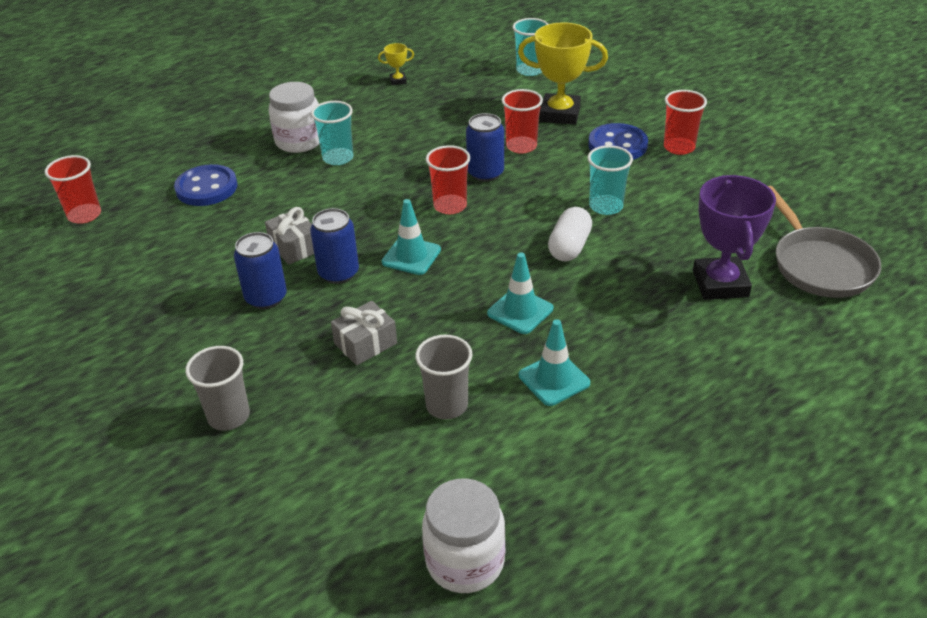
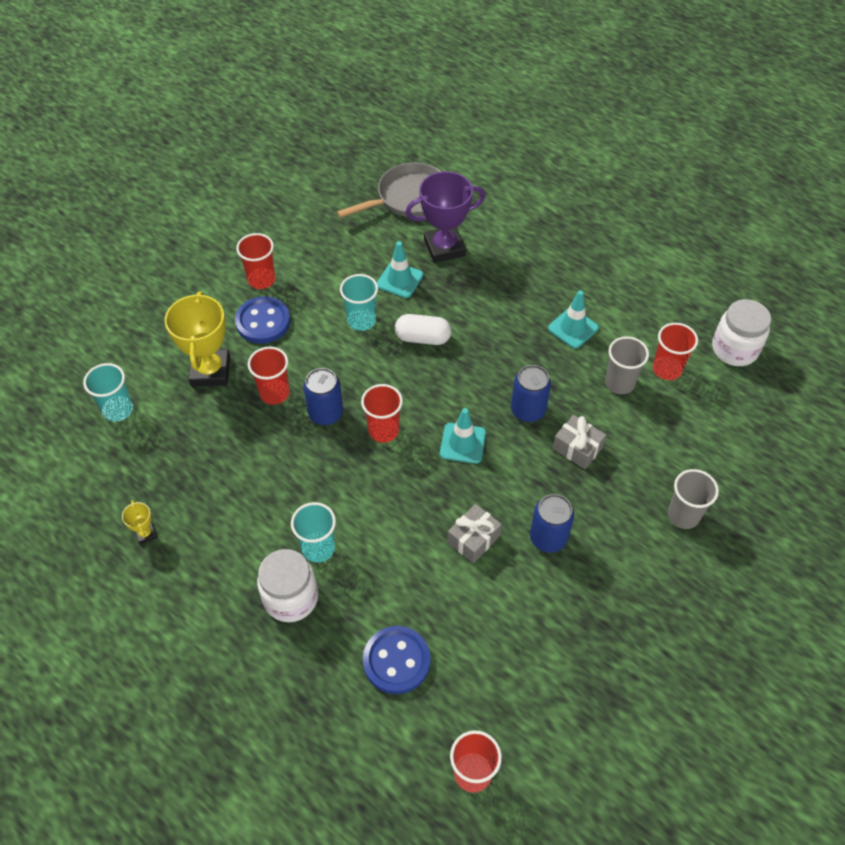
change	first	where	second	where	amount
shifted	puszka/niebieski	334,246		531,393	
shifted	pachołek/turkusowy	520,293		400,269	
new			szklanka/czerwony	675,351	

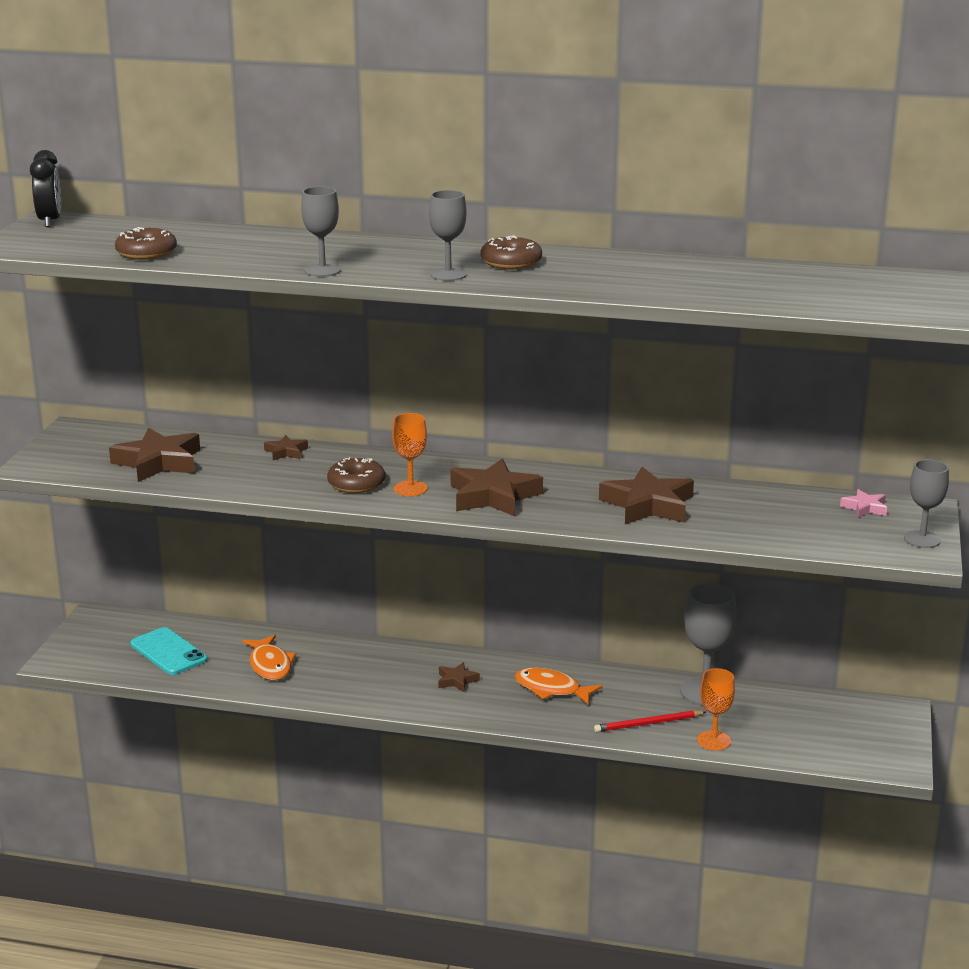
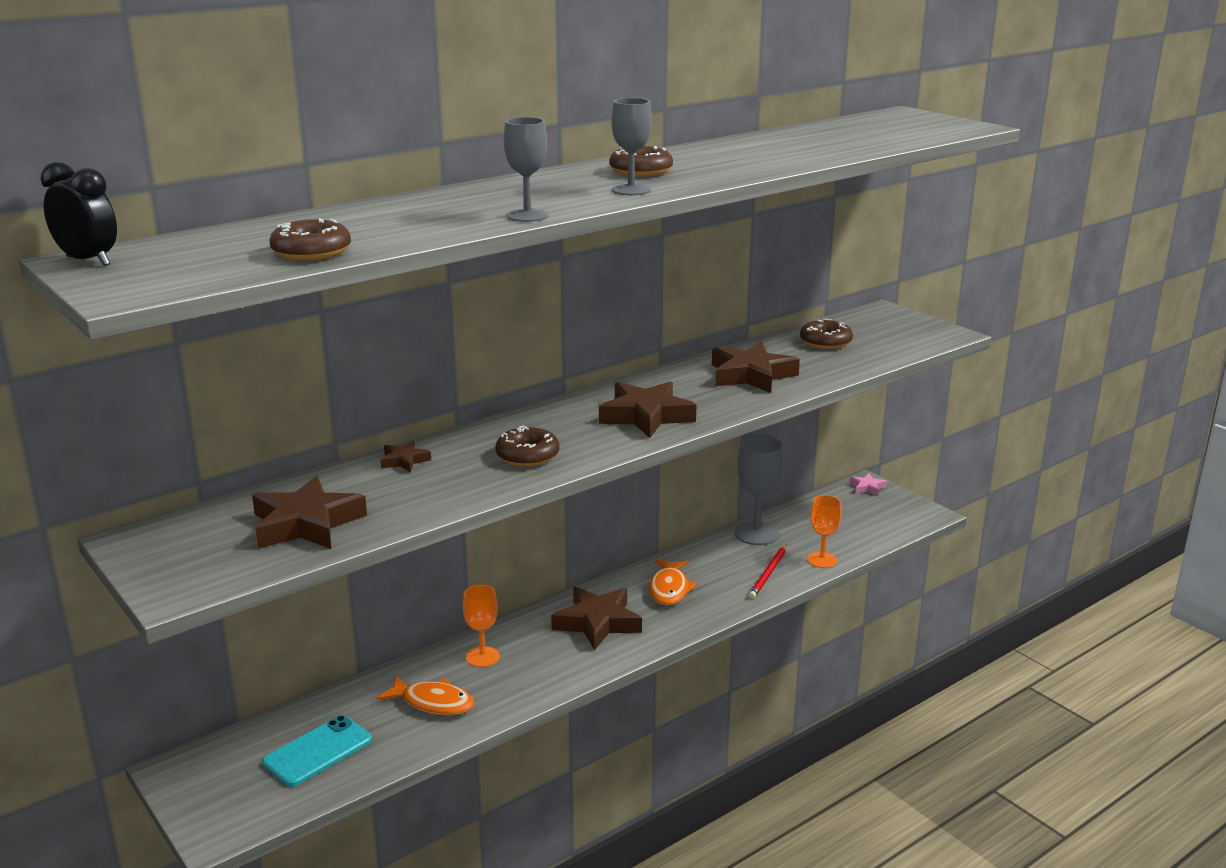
change	first	where	second	where	amount
shifted	kielich/pomarańczowy	410,454		481,626	
gone	kielich/szary	926,503			
shifted	gwiazda/różowy	863,503		868,484	
rotated	telefon/turkusowy	168,651		317,751	45 degrees counterclockwise
scaled	gwiazda/brązowy	459,677		596,618	x2.04
rotated	ryba/pomarańczowy	558,686		673,582	60 degrees counterclockwise
new			donut/brązowy	826,334	

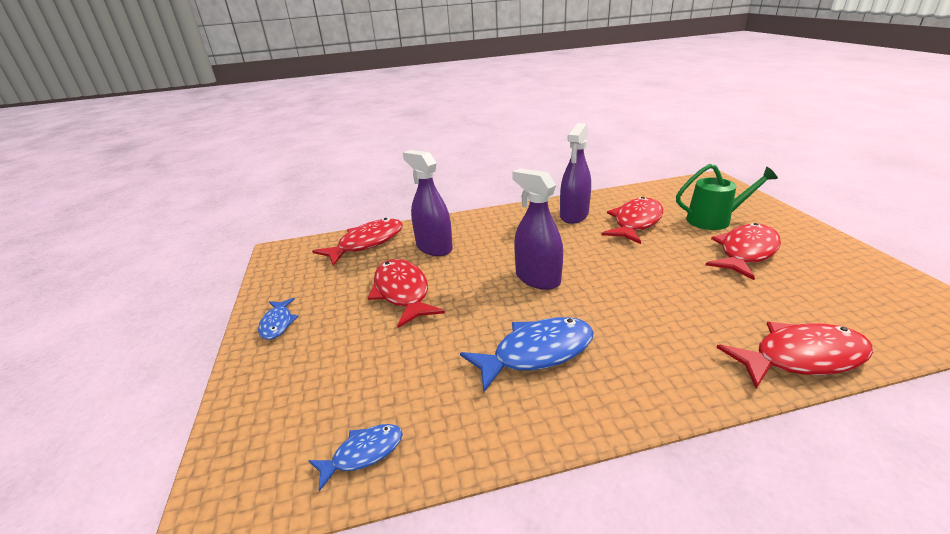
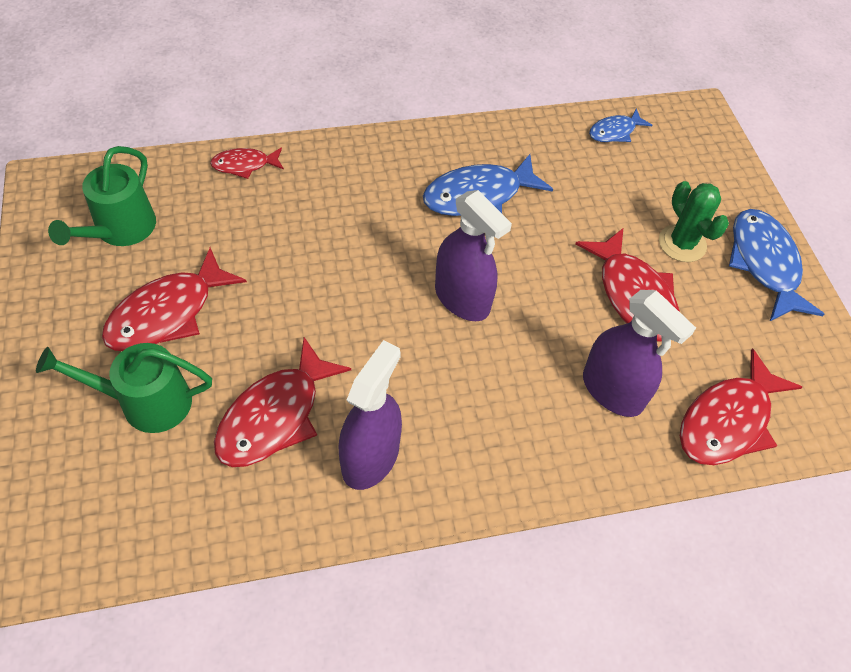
change	first	where	second	where	amount
scaled	ryba/niebieski	278,319		776,265	x1.80
scaled	ryba/czerwony	795,355		247,163	x0.55
new			konewka/zielony	102,196	
new			kaktus/zielony	694,221	

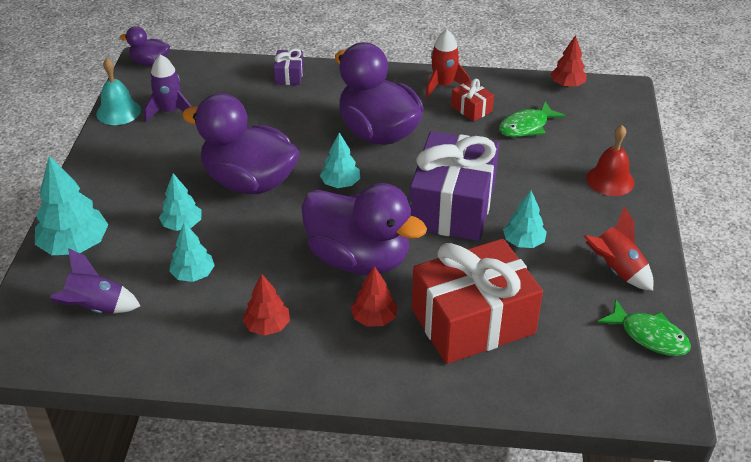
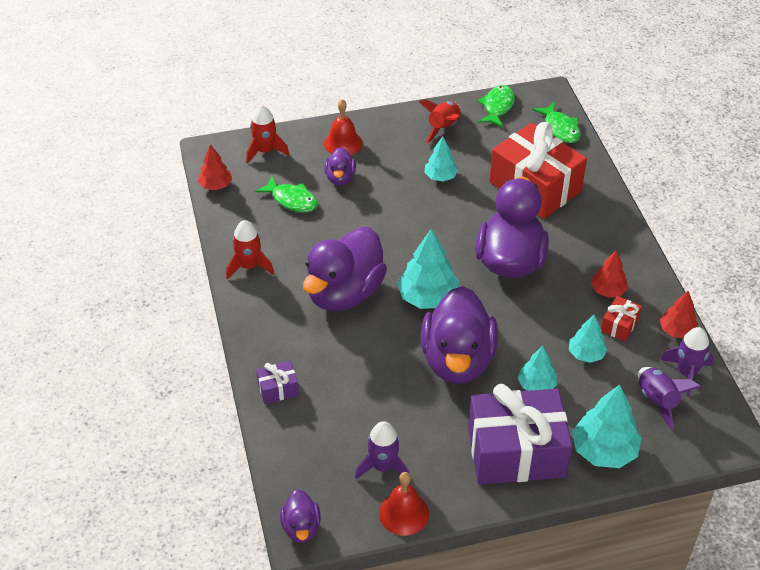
change	first	where	second	where	amount
repainted	dzwonek/turkusowy	118,91	dzwonek/czerwony	404,504	
shifted	prezent/czerwony	472,100		621,319	
shifted	prezent/fioletowy	454,186		520,434	
scaled	drzewko/turkusowy	340,160		428,269	x1.66
shifted	drzewko/czerwony	374,296		679,314	
new			ryba/zielony	557,122	
new			rakieta/czerwony	267,134	
new			kaczka/fioletowy	340,166	
new			rakieta/fioletowy	687,361	

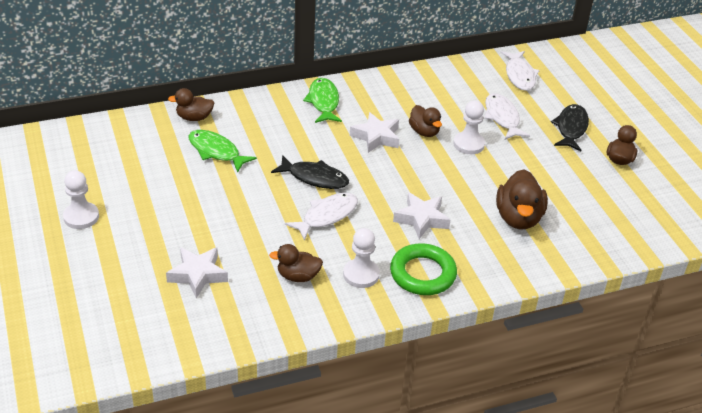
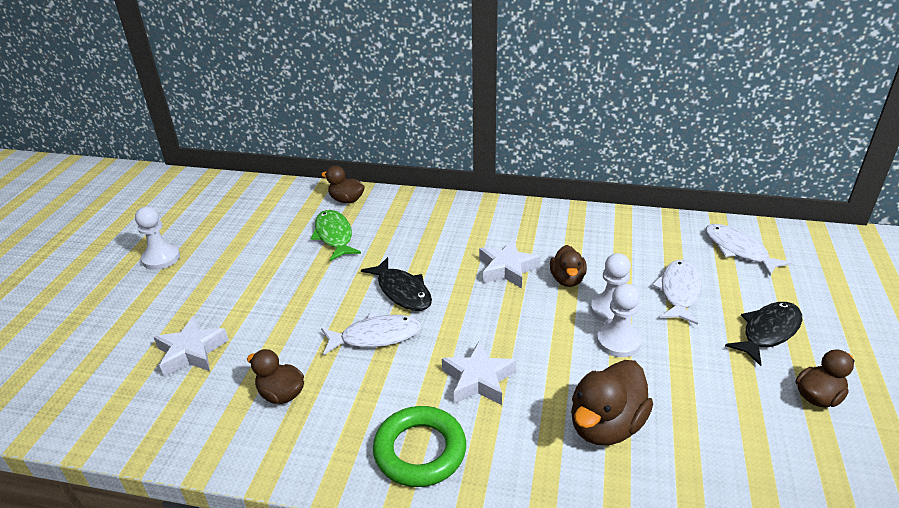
change	first	where	second	where	amount
rotated	ryba/biały	520,71		748,250	120 degrees clockwise
gone	ryba/zielony	322,100			
shifted	pionek/biały	361,258		619,320	

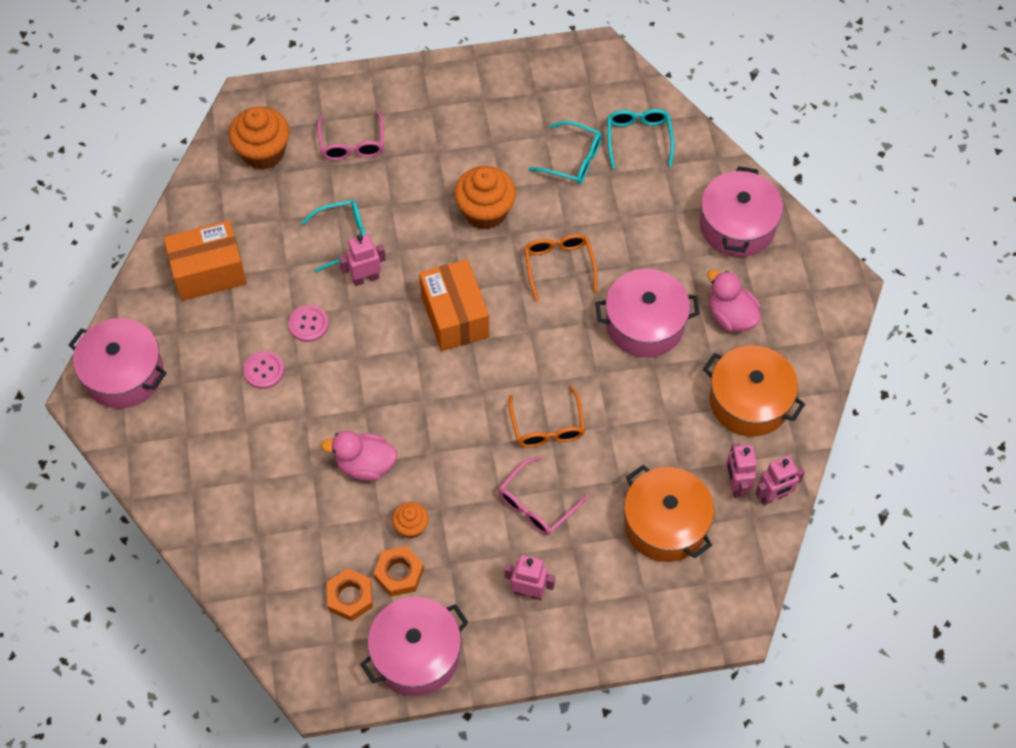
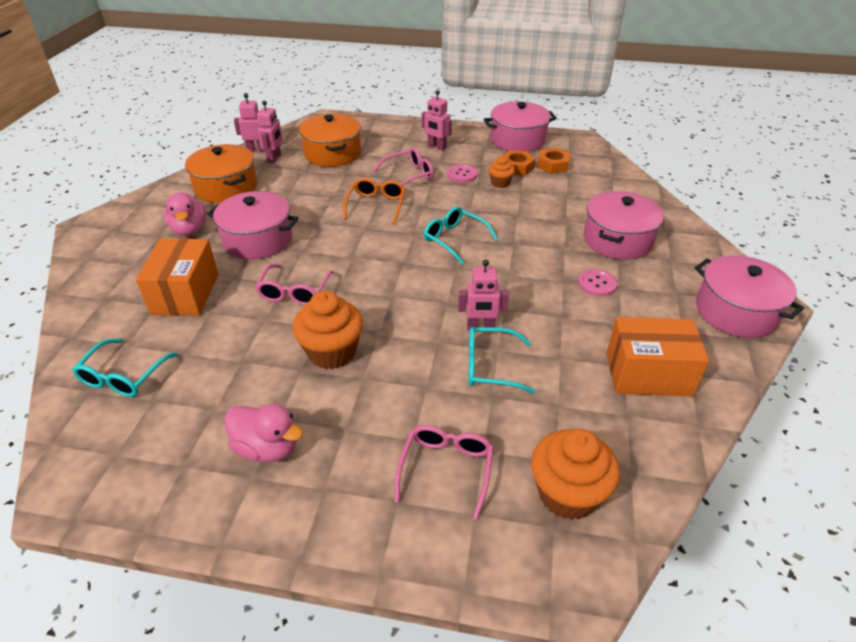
change	first	where	second	where	amount
shifted	okulary/turkusowy	565,152		461,235	
shifted	garnek/różowy	741,211		623,225	
repainted	okulary/pomarańczowy	561,268	okulary/różowy	294,284	
shifted	pudełko/pomarańczowy	454,305		177,277	
shifted	guzik/różowy	308,323		462,173	
shifted	kaczka/różowy	359,456		263,433	

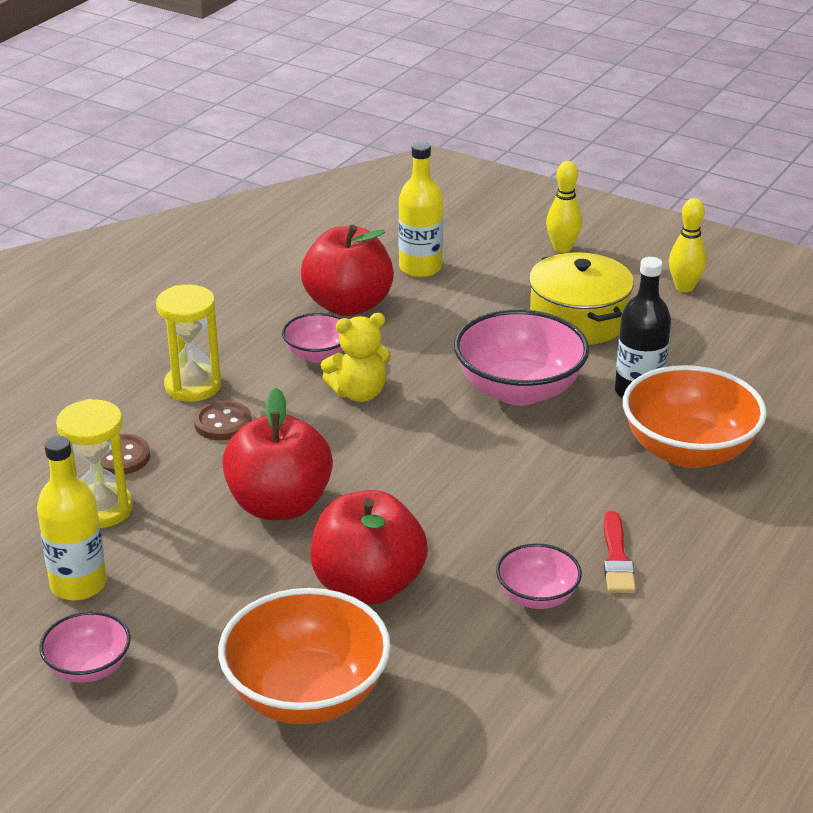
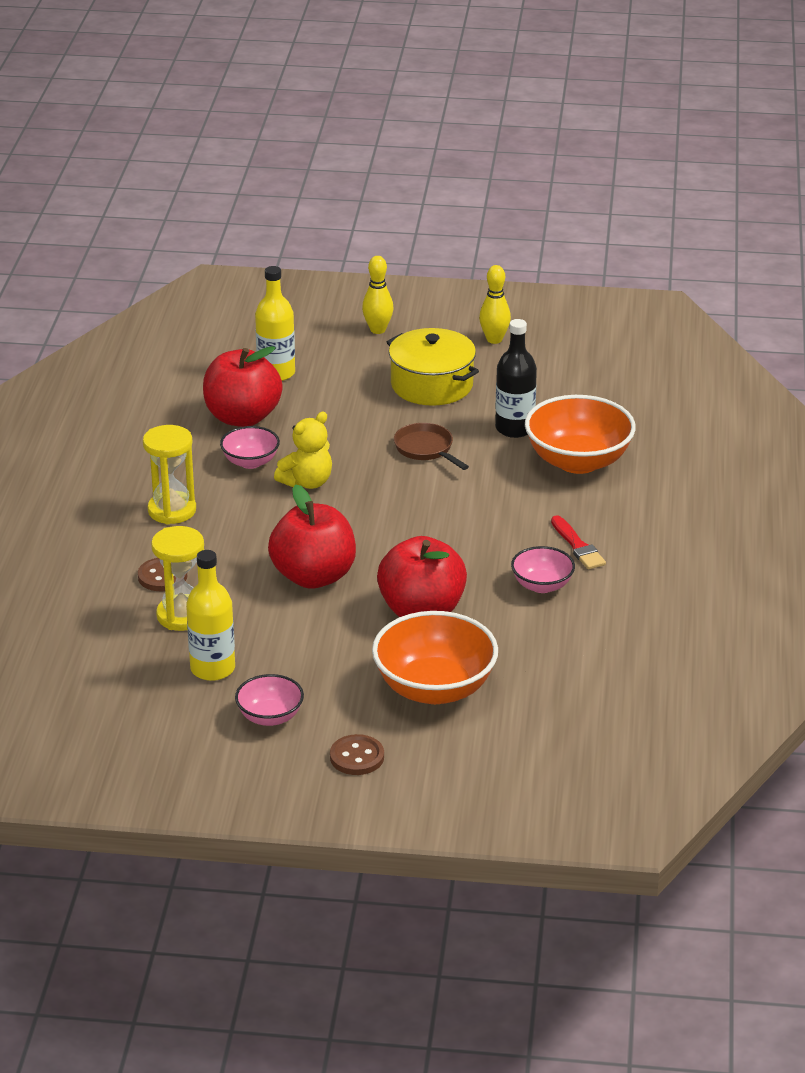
change	first	where	second	where	amount
swapped	miska/różowy	521,357	patelnia/brązowy	431,446	
shifted	guzik/brązowy	223,420		357,754	

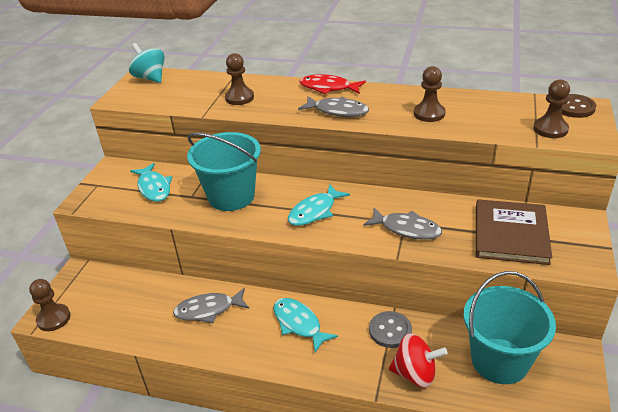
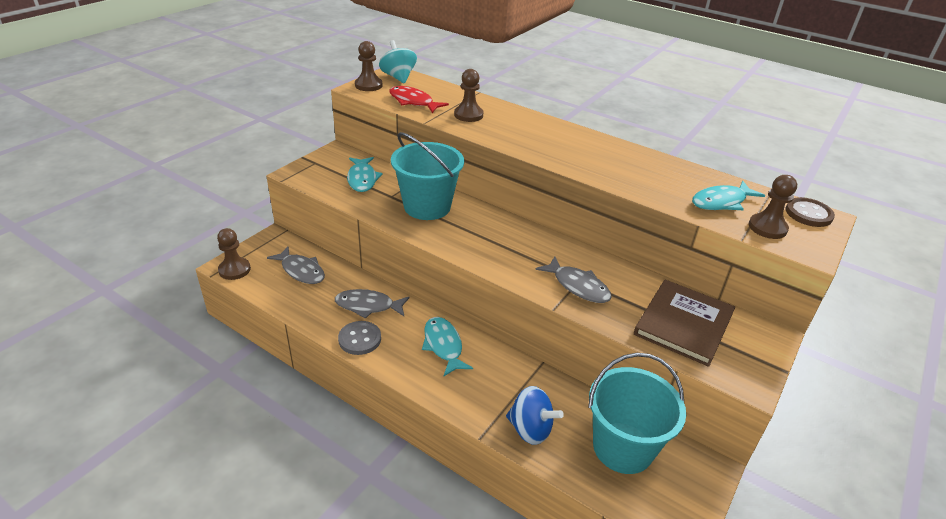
change	first	where	second	where	amount
shifted	pionek/brązowy	430,94		368,66	
shifted	ryba/czerwony	333,84		419,99	
shifted	ryba/szary	333,106		296,265	
shifted	ryba/turkusowy	319,205		728,195	
shifted	guzik/szary	390,329		359,338	
repainted	bączek/czerwony	418,360	bączek/niebieski	535,415	

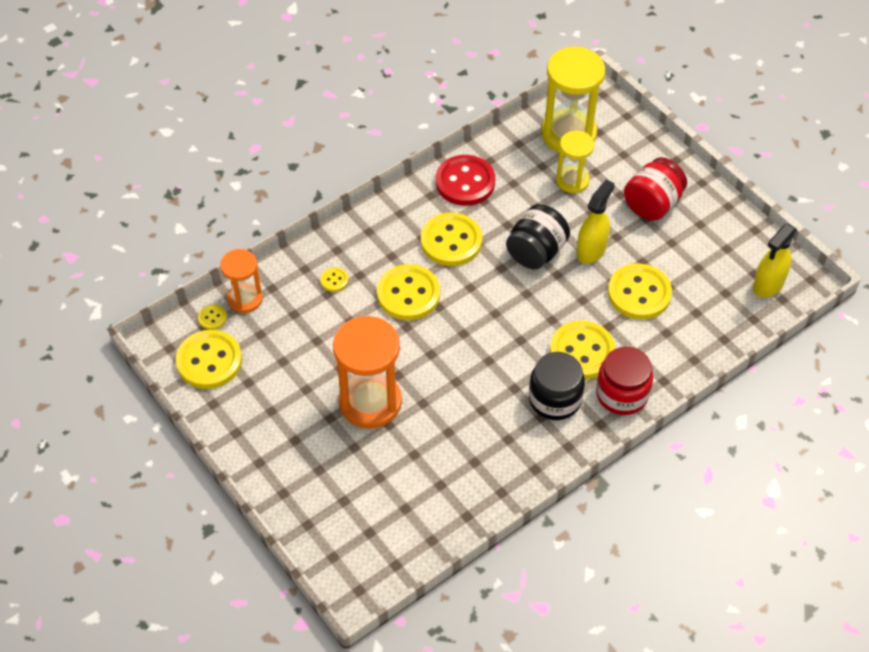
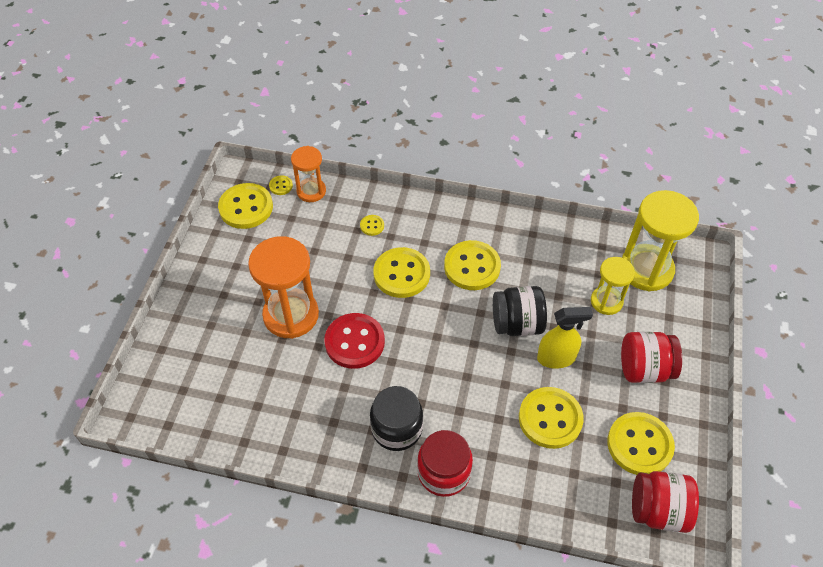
change	first	where	second	where	amount
shifted	guzik/czerwony	465,180		354,341	
swapped	spryskiwacz/żółty	775,261	słoik/czerwony	665,502	
shifted	guzik/żółty	583,350		641,443	

